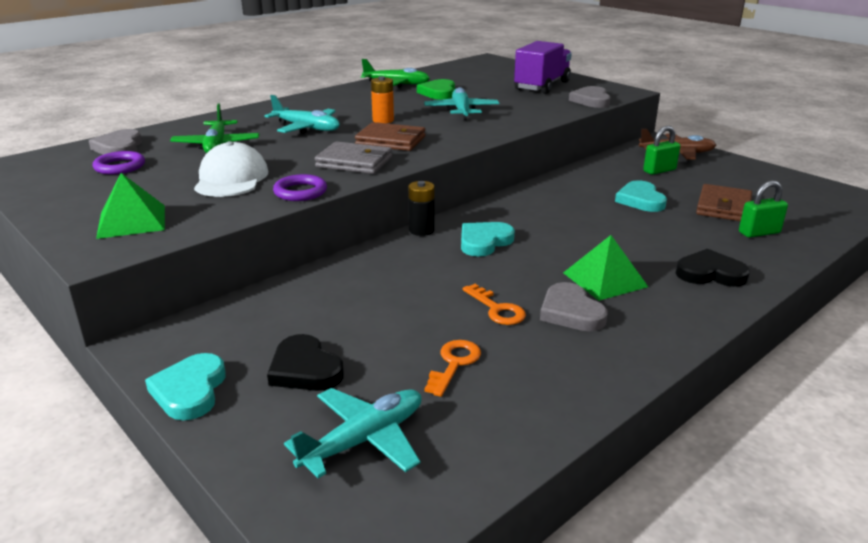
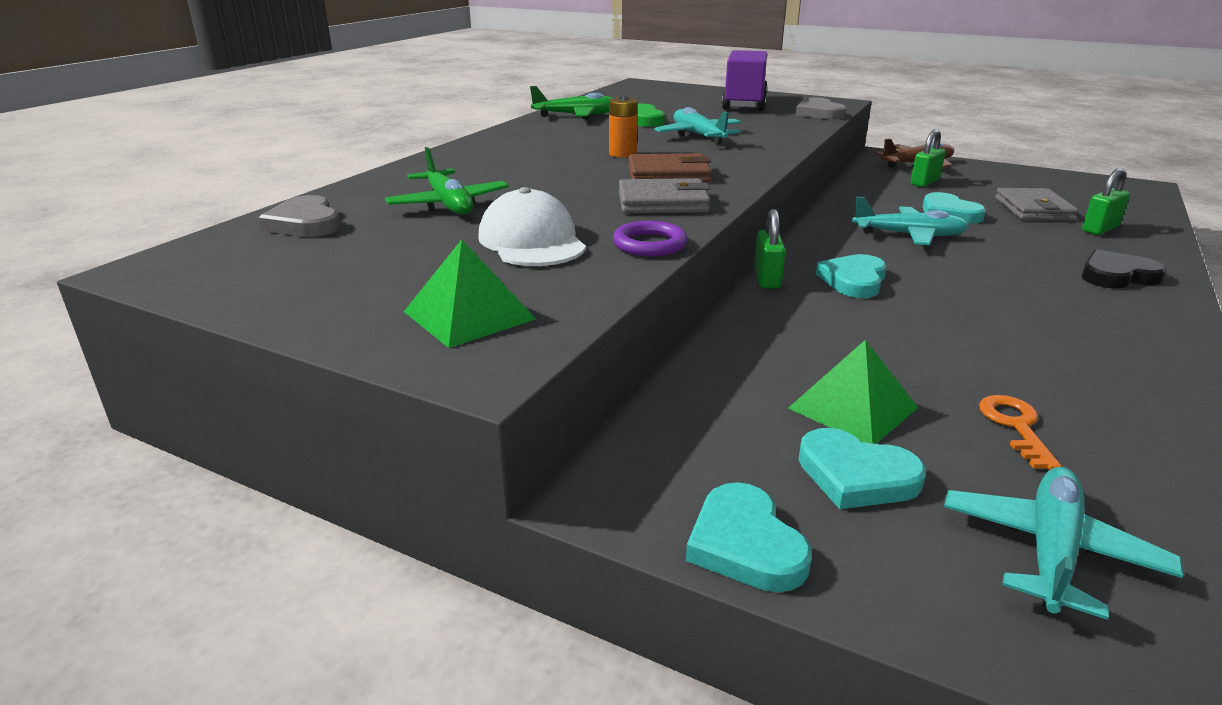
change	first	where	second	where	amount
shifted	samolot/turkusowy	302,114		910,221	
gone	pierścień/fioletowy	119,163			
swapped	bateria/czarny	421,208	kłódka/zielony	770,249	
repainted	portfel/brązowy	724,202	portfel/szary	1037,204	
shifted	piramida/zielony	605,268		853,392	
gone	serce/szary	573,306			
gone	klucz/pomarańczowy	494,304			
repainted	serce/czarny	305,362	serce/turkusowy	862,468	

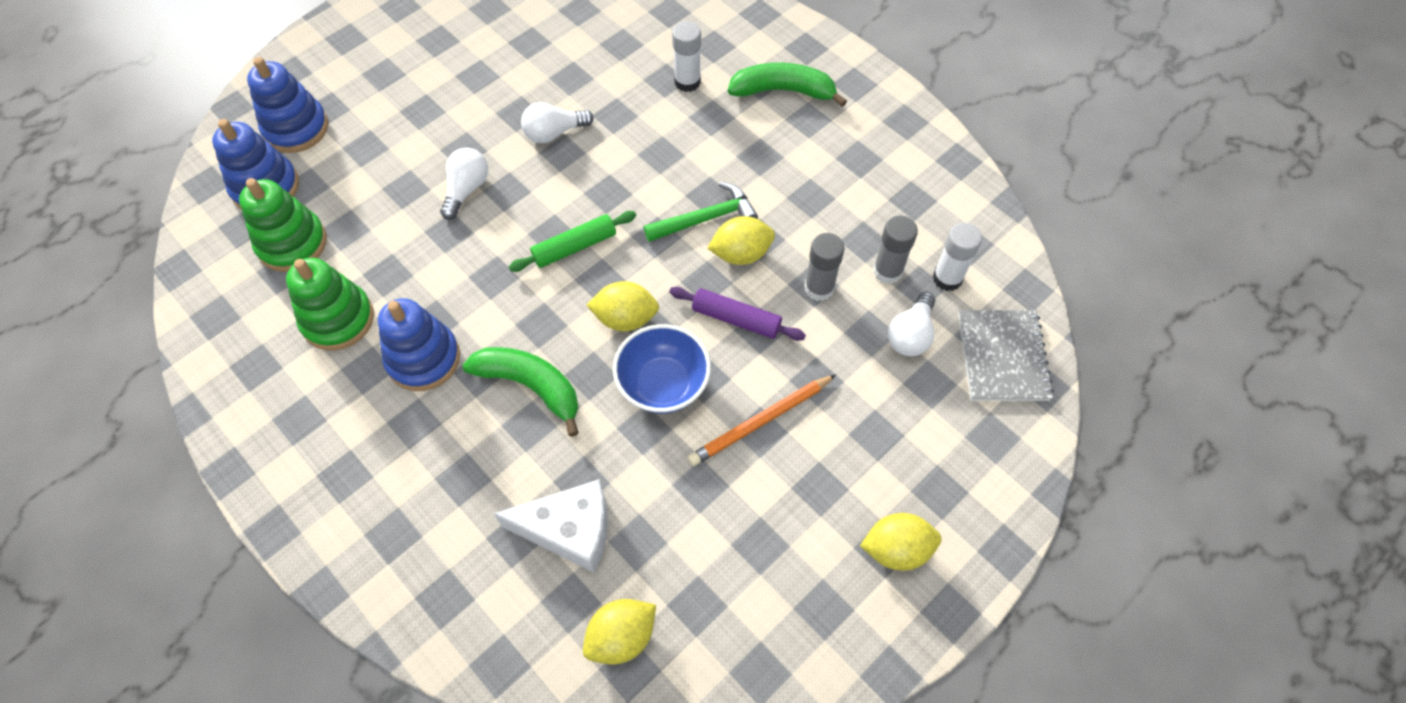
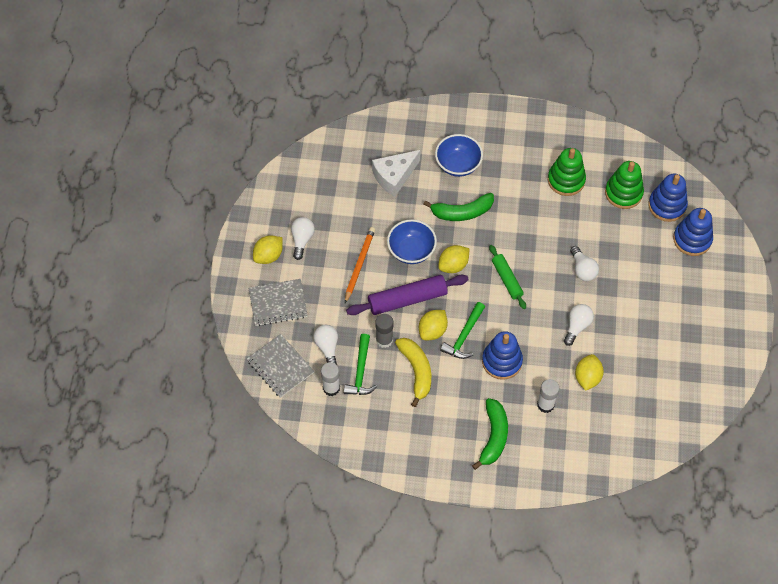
change	first	where	second	where	amount
rotated	banan/zielony	787,85		490,434	45 degrees counterclockwise
rotated	wałek do ciasta/zielony	572,241		507,277	45 degrees counterclockwise
swapped	klej w sztyfcie/szary	895,249	młotek/zielony	360,364	
scaled	wałek do ciasta/fioletowy	737,314		407,295	x1.61
shifted	zabawka nakładanka/niebieski	419,344		502,355	
shifted	cytryna/żółty	619,631		589,372	
new			miska/niebieski	459,155	
new			żarówka/biały	303,238	
new			zeszyt/szary	278,302	
new			banan/żółty	413,372	

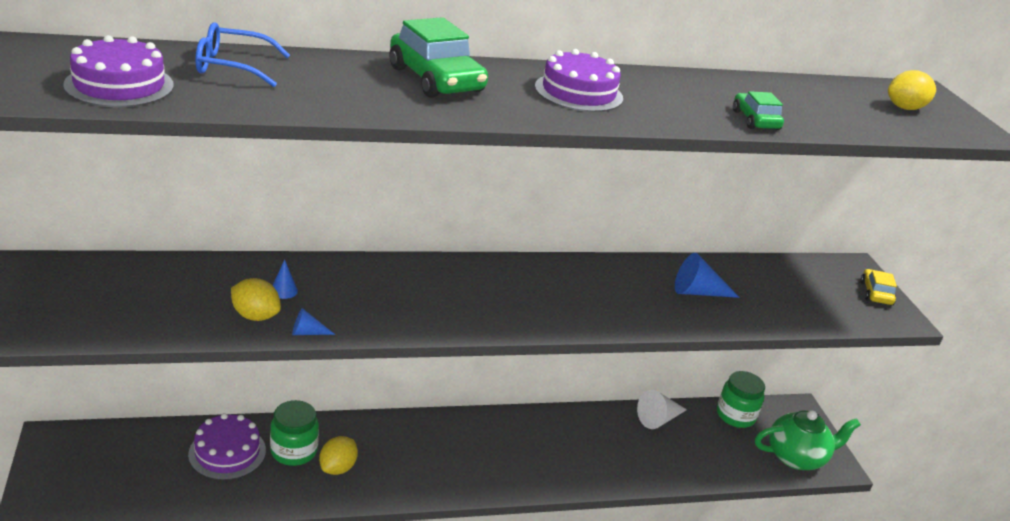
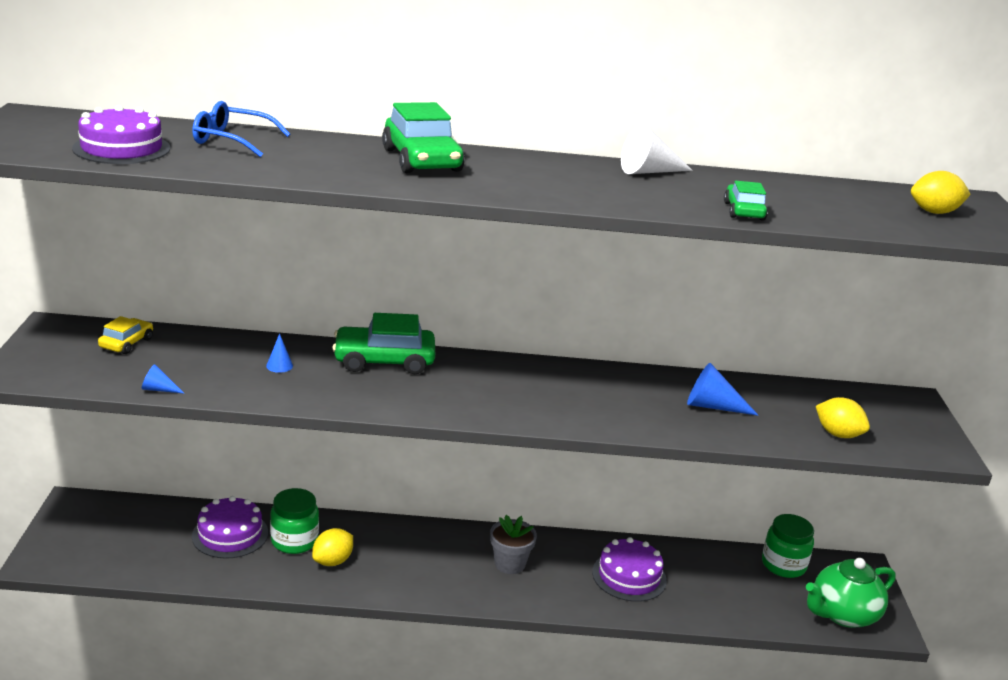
change	first	where	second	where	amount
shifted	tort/fioletowy	579,80		629,569	
shifted	samochód/żółty	878,287		125,335	
shifted	cytryna/żółty	256,299		843,417	
shifted	stożek/niebieski	313,321		163,379	
shifted	stożek/biały	662,409		657,149	
rotated	imbryk/zielony	808,440		851,593	150 degrees clockwise
new			samochód/zielony	383,343	
new			doniczka/szary	513,544	

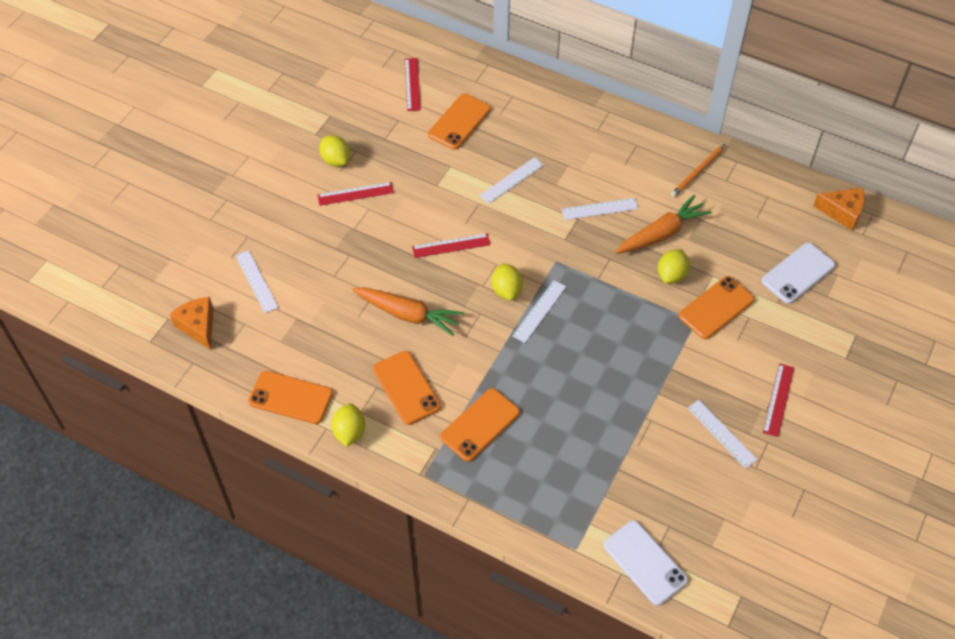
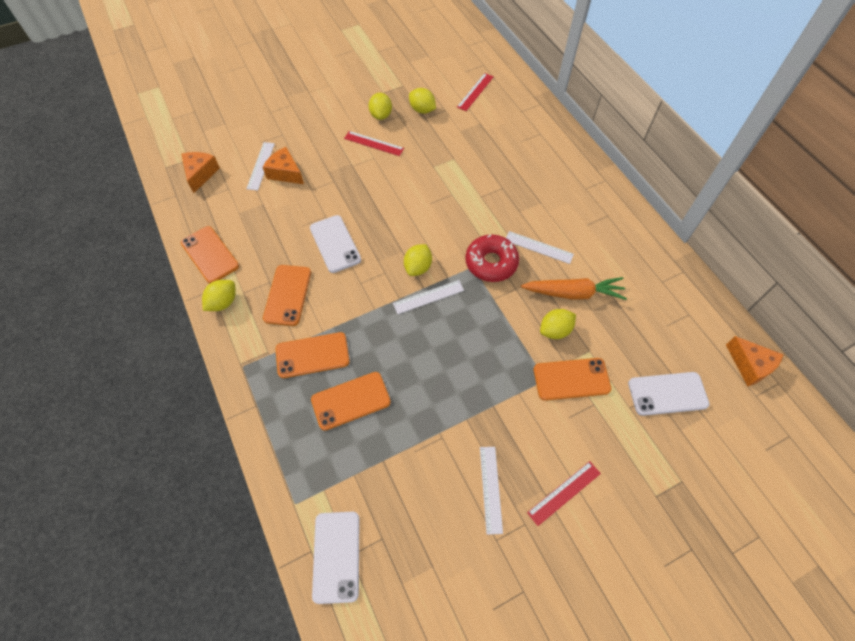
change	first	where	second	where	amount
shifted	telefon/pomarańczowy	459,122		351,401	
gone	ołówek/pomarańczowy	698,170			
gone	linijka/biały	512,180			
gone	linijka/czerwony	451,245			
swapped	marchewka/pomarańczowy	407,311	telefon/biały	335,244	
new			cytryna/żółty	422,101	
new			ser/pomarańczowy	283,165	
new			donut/czerwony	492,258	

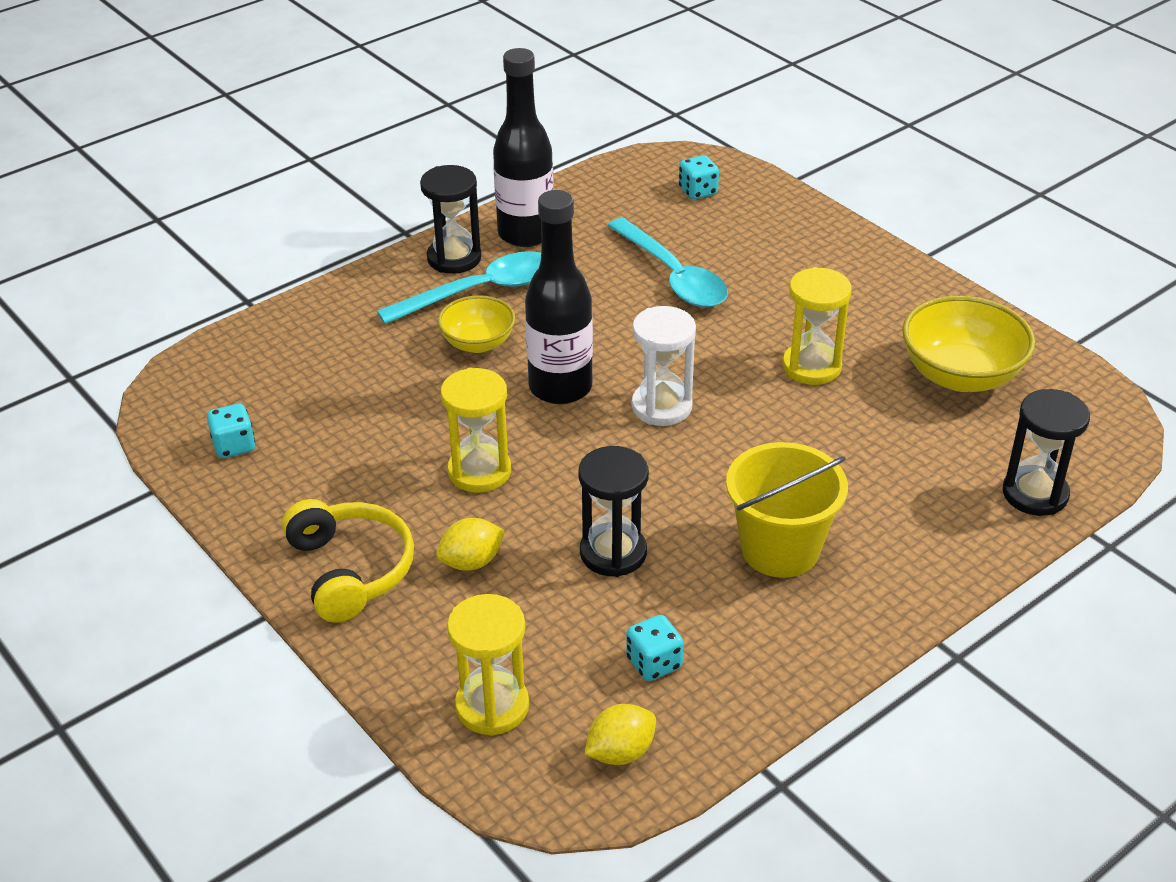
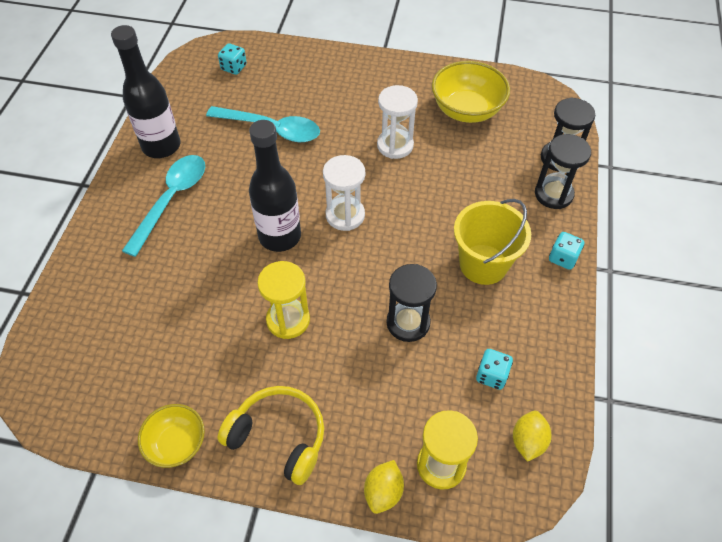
change	first	where	second	where	amount
shifted	klepsydra/czarny	450,219		563,171	
repainted	klepsydra/żółty	817,326	klepsydra/biały	397,122	
shifted	miska/żółty	476,324		171,436	
shifted	kostka do gry/turkusowy	231,431		566,251	
shifted	cytryna/żółty	470,544		384,487	

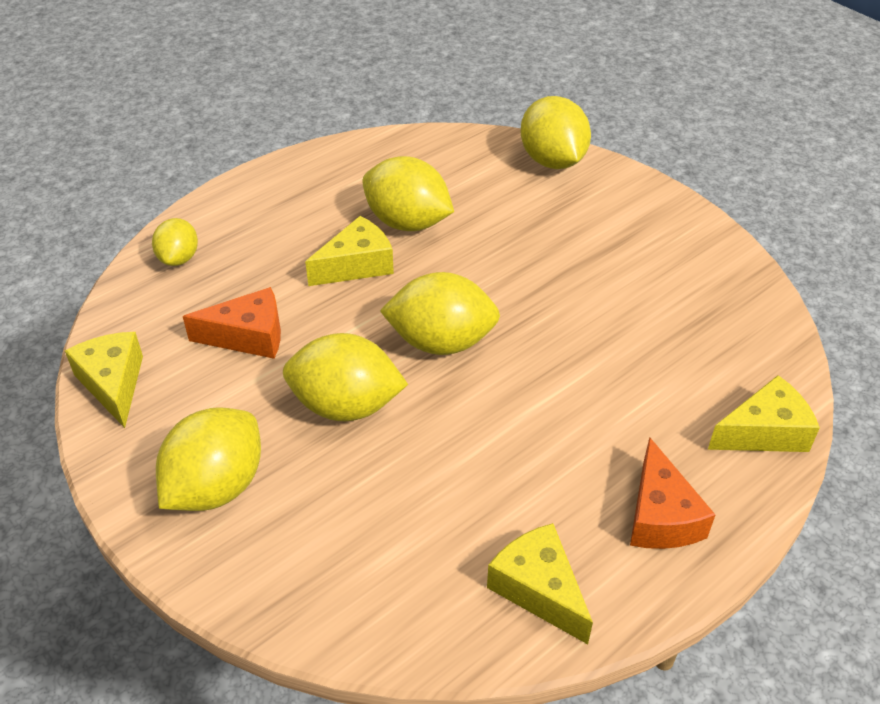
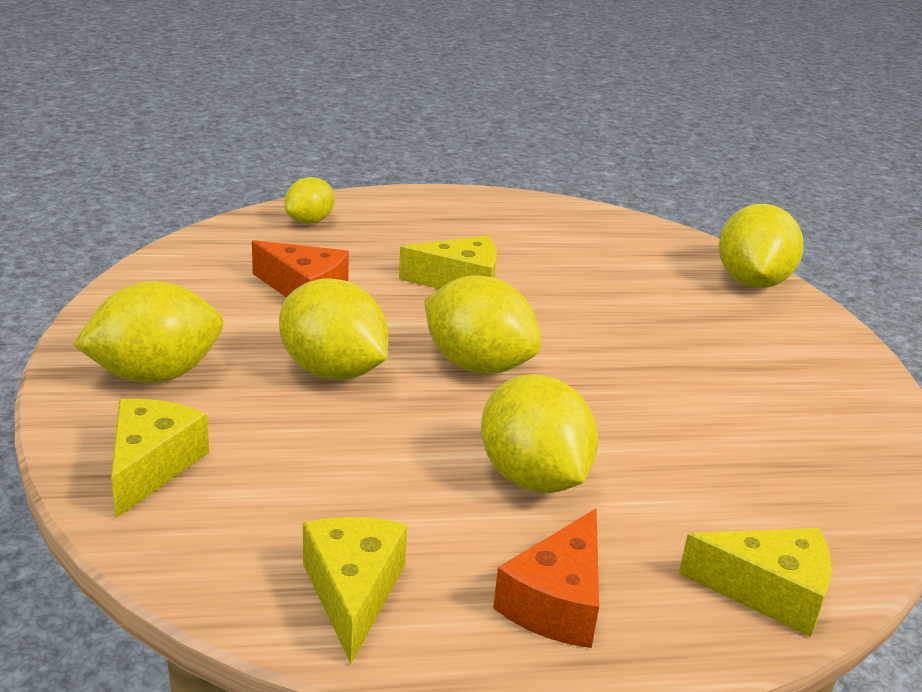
change	first	where	second	where	amount
shifted	cytryna/żółty	408,193		540,433	
shifted	ser/żółty	104,380		160,458	

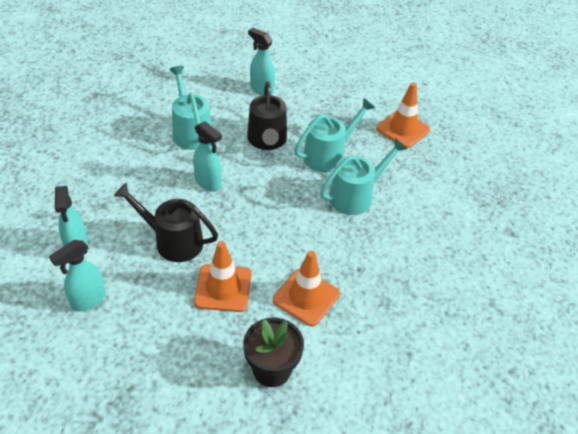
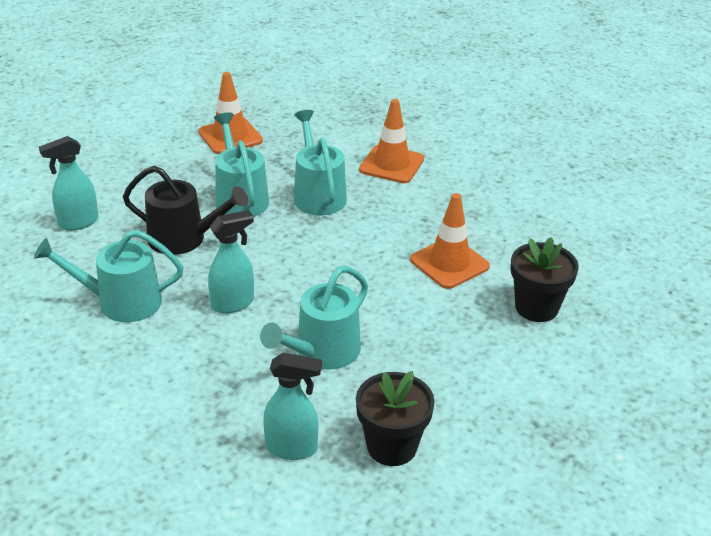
change	first	where	second	where	amount
repainted	konewka/czarny	166,222	konewka/turkusowy	314,317	
swapped	spryskiwacz/turkusowy	77,276	doniczka/czarny	395,418	
shifted	pachołek/pomarańczowy	223,276		391,141	

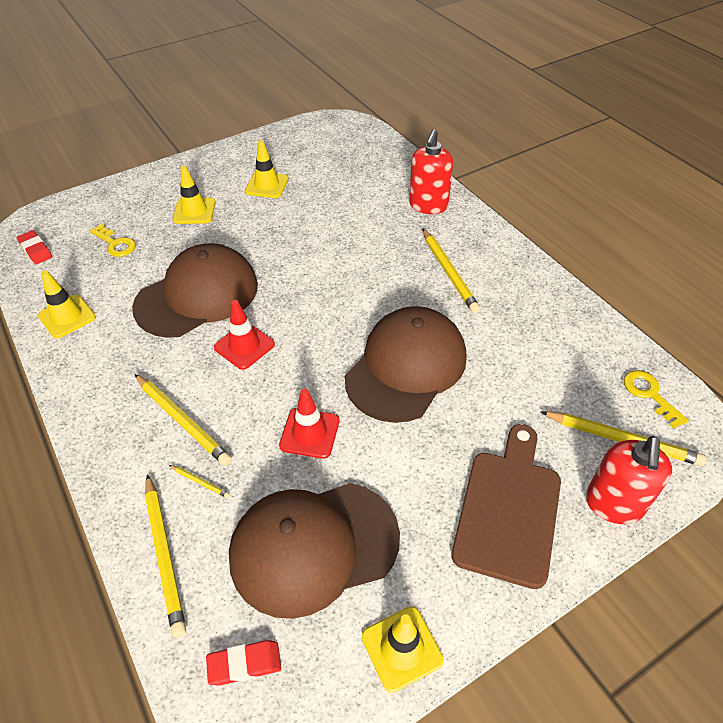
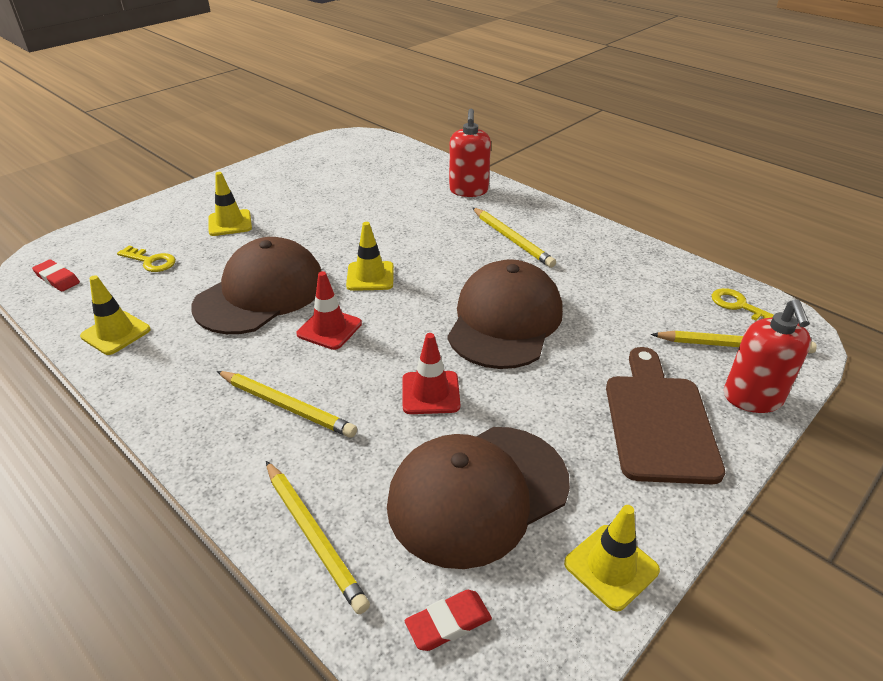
change	first	where	second	where	amount
shifted	pachołek/żółty	267,169		370,256	
gone	ołówek/żółty	199,481			

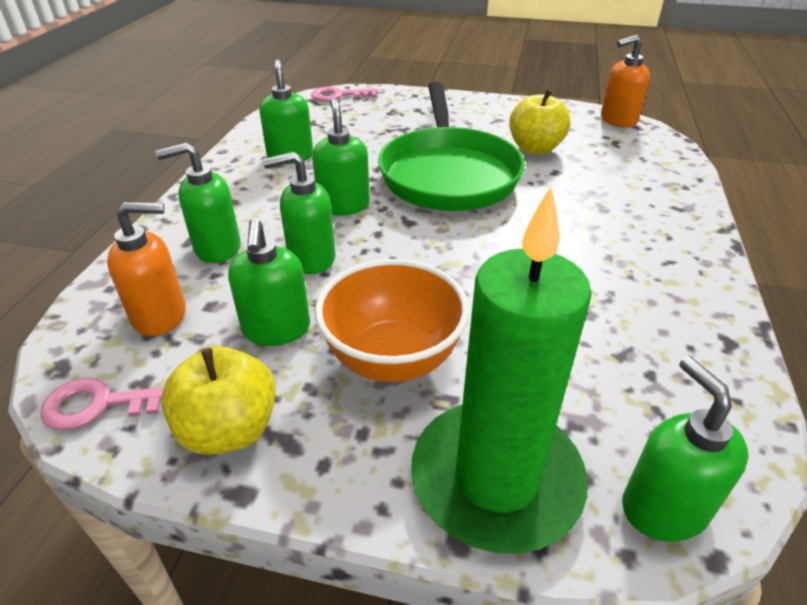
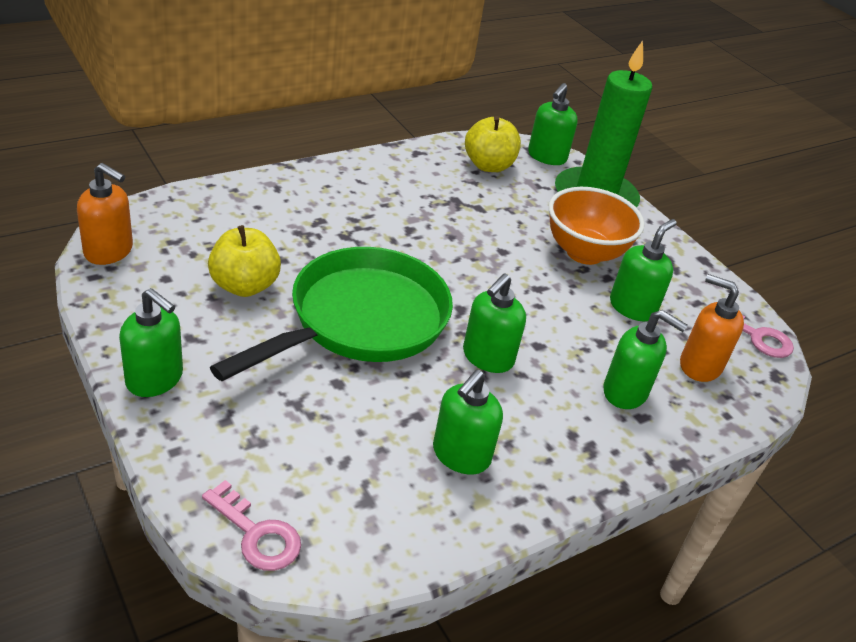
change	first	where	second	where	amount
shifted	dozownik mydła/zielony	299,212		151,342	
shifted	jabłko/żółty	218,400		493,144	

